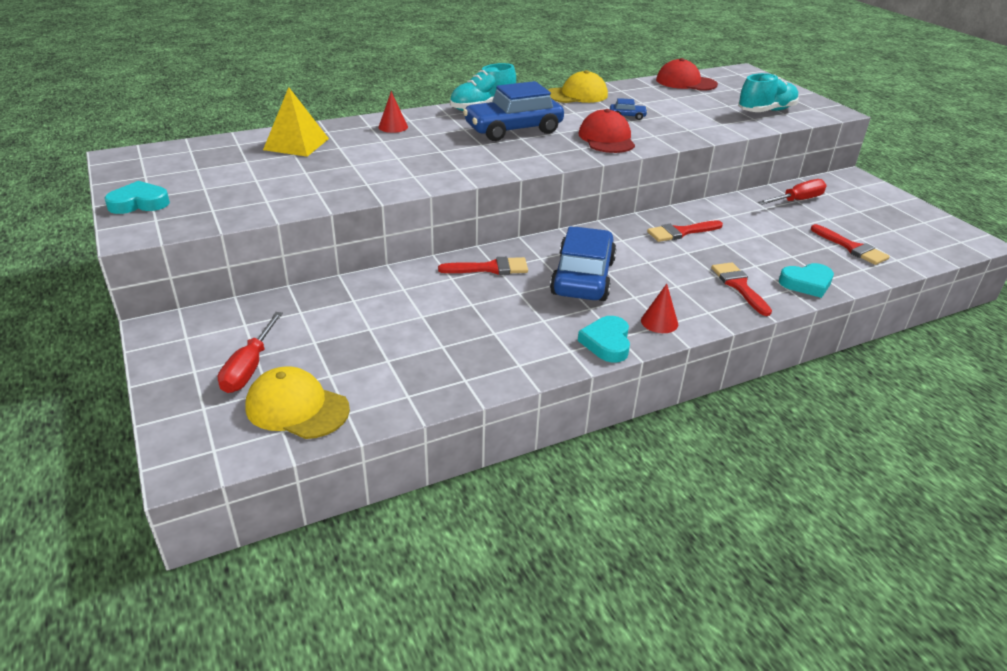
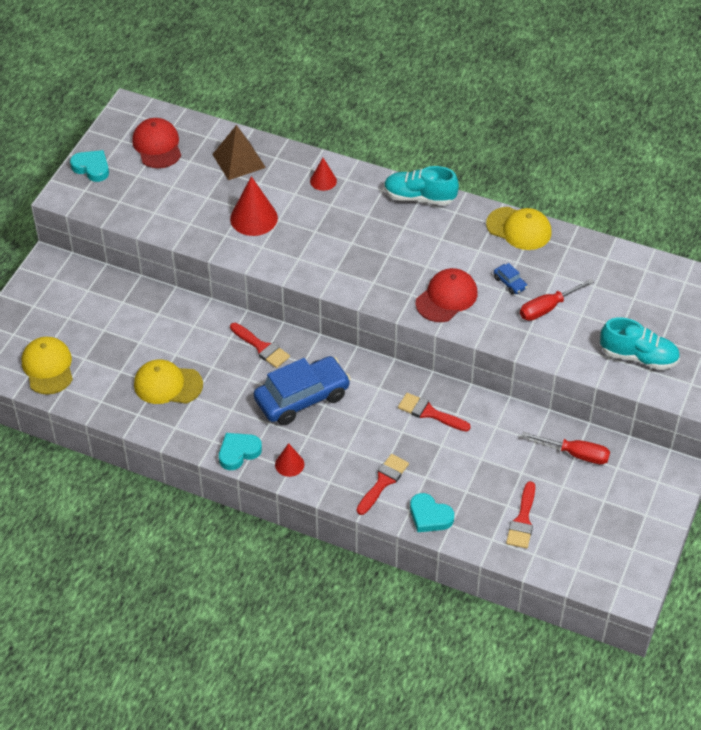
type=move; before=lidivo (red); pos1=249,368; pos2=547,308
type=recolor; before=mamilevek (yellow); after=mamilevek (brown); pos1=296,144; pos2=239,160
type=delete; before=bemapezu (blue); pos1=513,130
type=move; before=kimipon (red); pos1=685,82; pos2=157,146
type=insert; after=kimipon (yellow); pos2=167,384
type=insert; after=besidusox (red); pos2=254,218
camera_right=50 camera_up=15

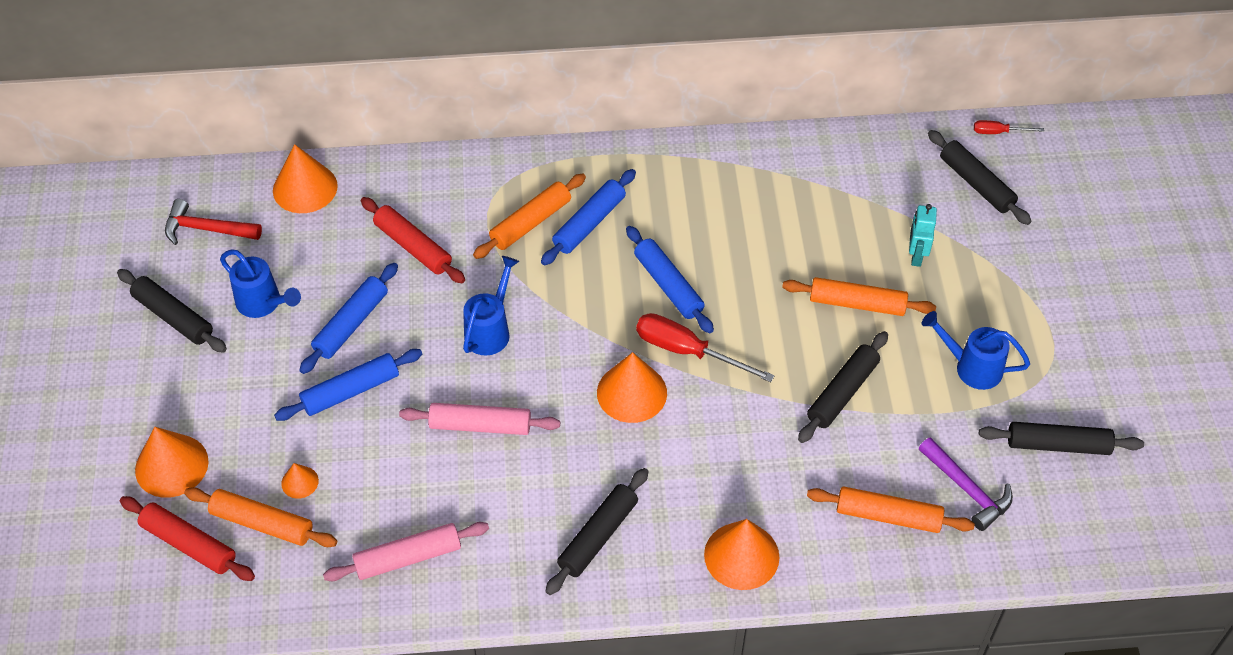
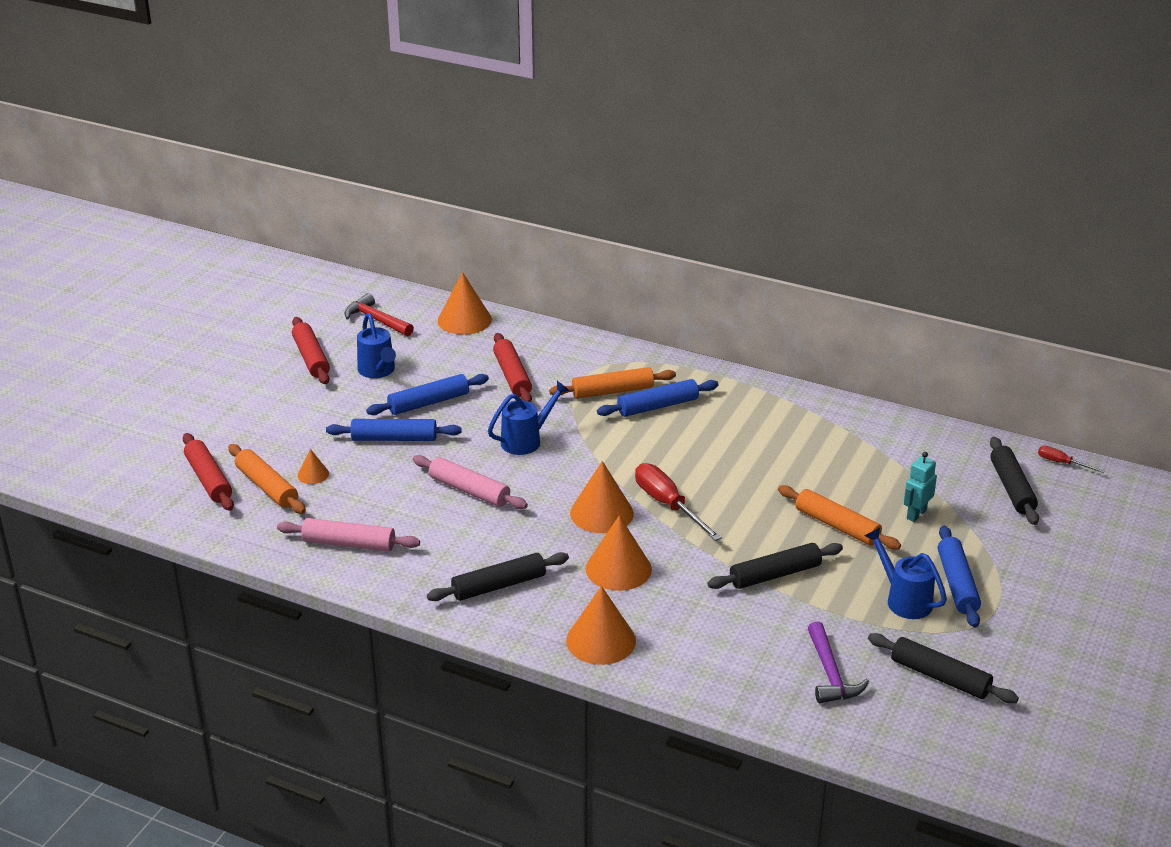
type=recolor; before=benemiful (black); after=benemiful (red); pos1=174,317; pos2=311,358
type=move; before=besidusox (orange); pos1=171,465; pos2=618,569
type=move; before=benemiful (blue); pos1=668,285; pos2=957,584
type=delete; before=benemiful (orange); pos1=888,516
camera_right=30 camera_up=-20

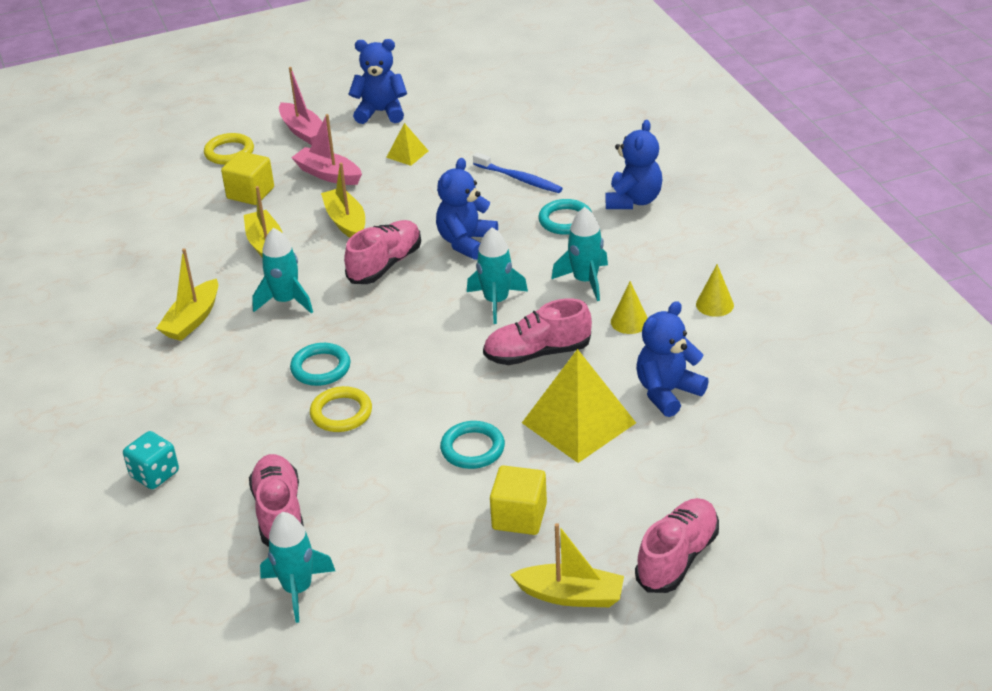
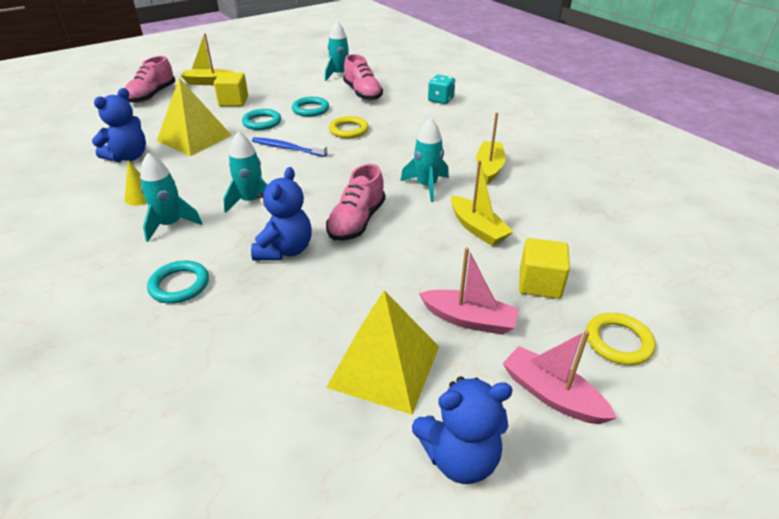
type=move; before=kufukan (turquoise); pos1=321,368; pos2=310,109
type=delete; before=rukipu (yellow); pos1=346,222
type=resize; before=mamilevek (yellow); pos1=407,154; pos2=384,366; scale=2.1
type=move; before=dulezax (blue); pos1=519,179; pos2=287,148
type=delete; before=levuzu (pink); pos1=537,353
type=delete; before=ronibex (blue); pos1=633,200
type=delete; before=besidusox (yellow); pos1=714,304
camera_right=165 camera_up=0

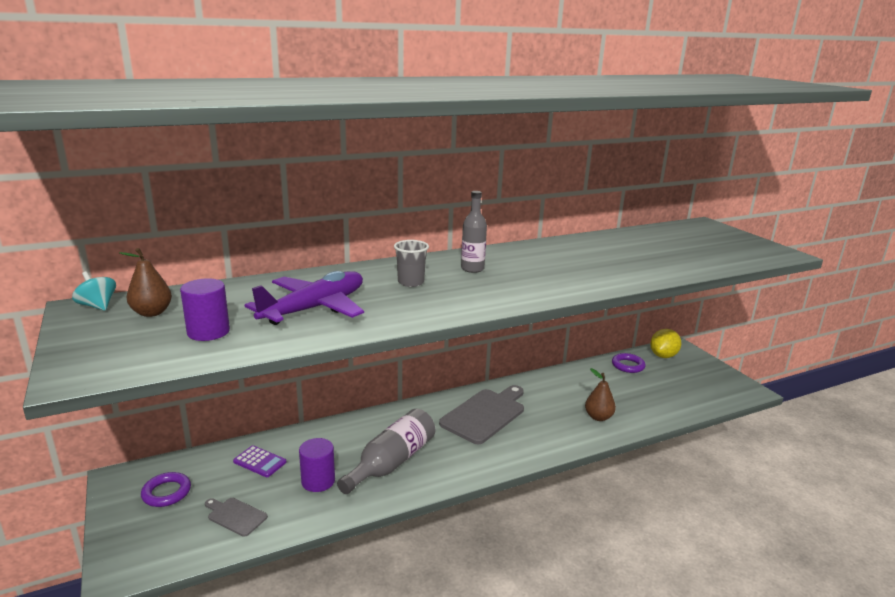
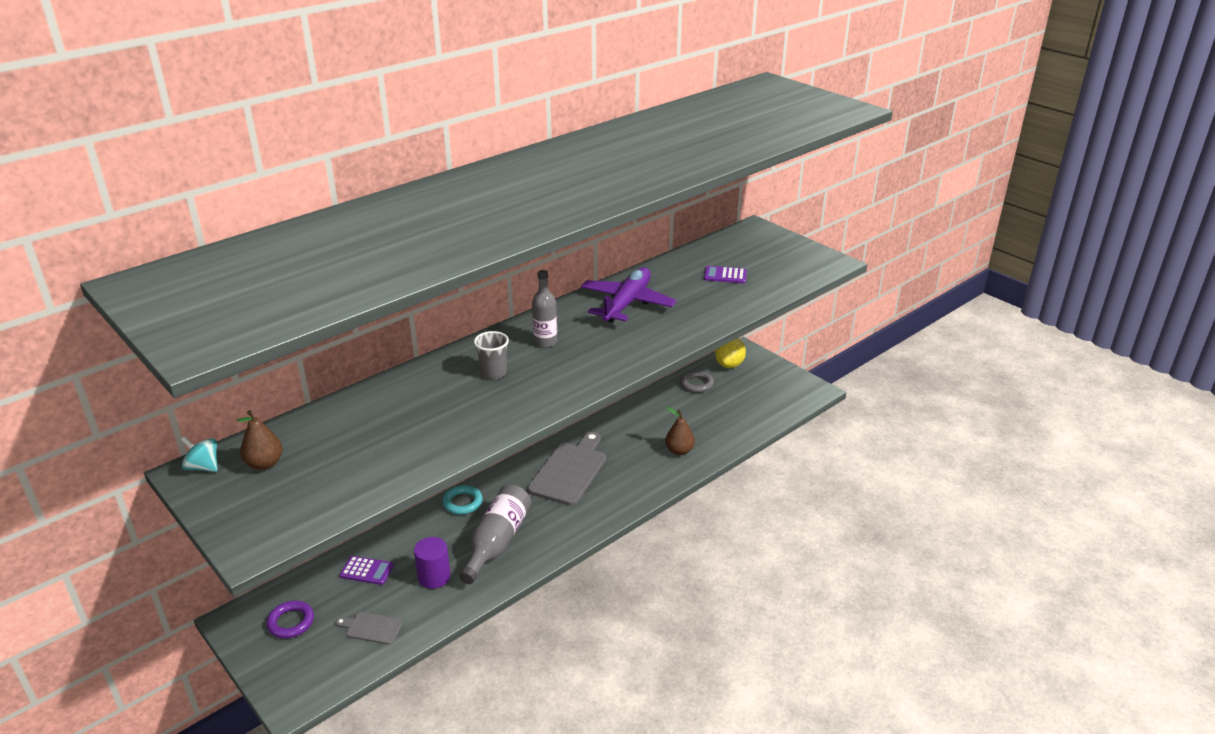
type=delete; before=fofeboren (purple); pos1=208,332
type=move; before=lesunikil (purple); pos1=314,308; pos2=627,303
type=recolor; before=kufukan (purple); after=kufukan (grey); pos1=628,365; pos2=696,384
type=insert; after=kufukan (turquoise); pos2=462,502
type=insert; after=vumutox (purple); pos2=725,275
camera_right=-15 camera_up=10

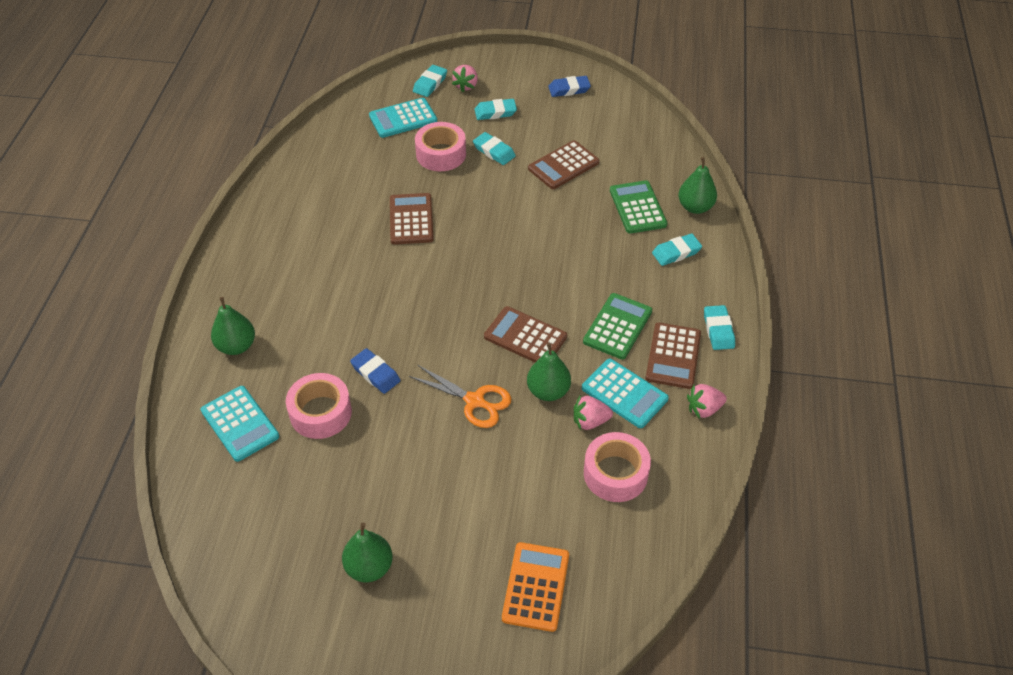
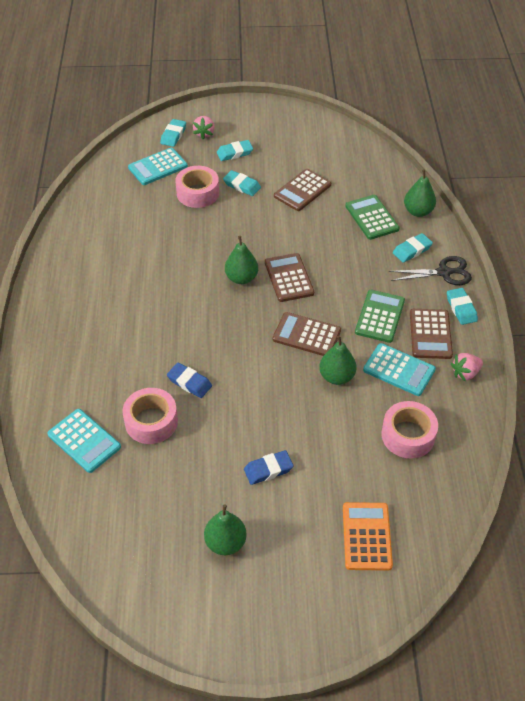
type=move; before=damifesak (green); pos1=236,346; pos2=241,278
type=move; before=vumutox (brown); pos1=411,219; pos2=288,278
type=delete; before=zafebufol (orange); pos1=475,401
type=move; before=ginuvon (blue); pos1=569,89; pos2=268,469
type=delete; before=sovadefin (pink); pos1=590,421
type=insert; after=zafebufol (black); pos2=444,272
camera_right=-10 camera_up=0

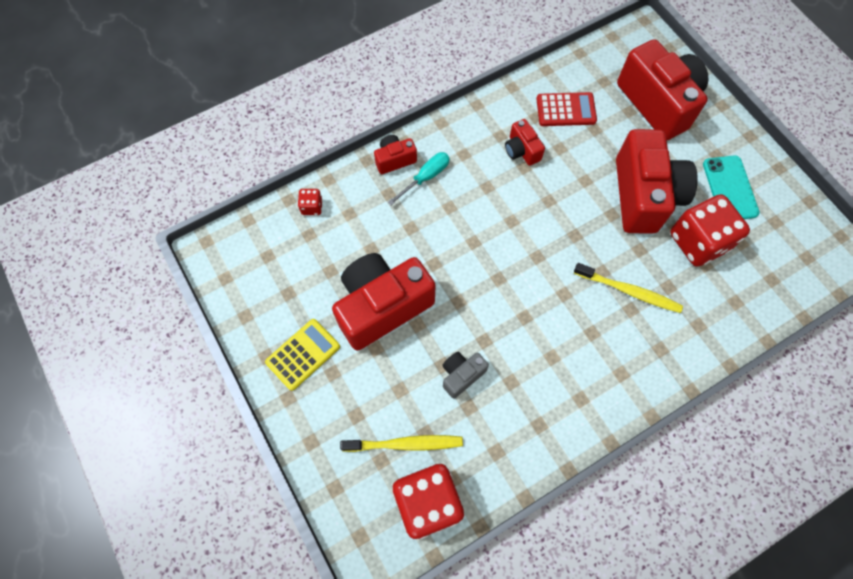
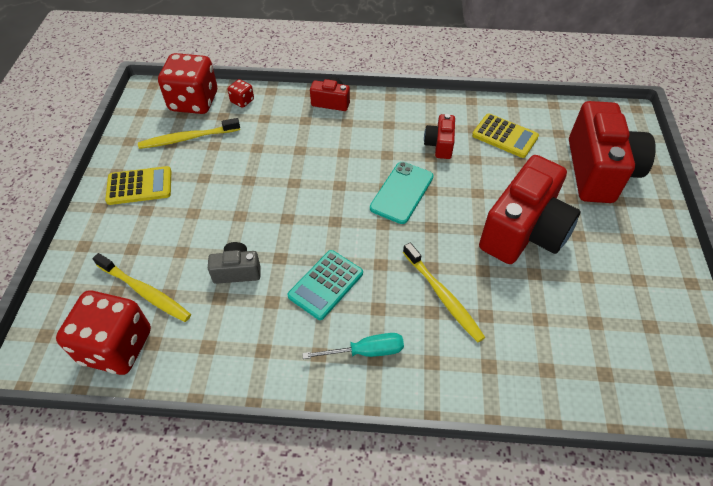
type=delete; before=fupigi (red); pos1=382,306
type=move; before=lidivo (turquoise); pos1=425,177; pos2=366,351
type=recolor; before=vumutox (red); after=vumutox (yellow); pos1=566,110; pos2=504,136
type=move; before=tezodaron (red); pos1=698,242; pos2=194,101
type=move; before=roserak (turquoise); pos1=729,188; pos2=401,192
type=insert; after=dulezax (yellow); pos2=187,138
type=insert; after=vumutox (turquoise); pos2=325,284
camera_right=35 camera_up=-15

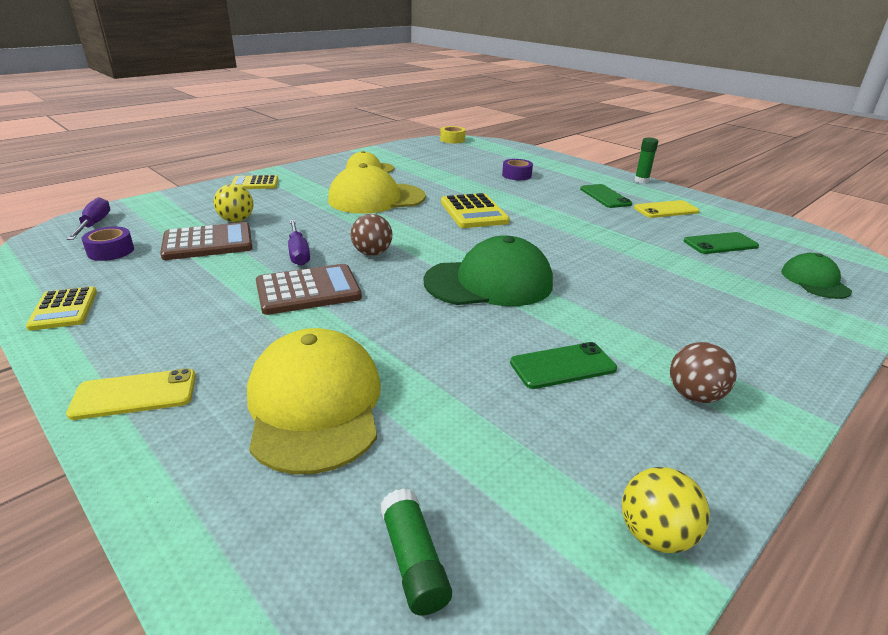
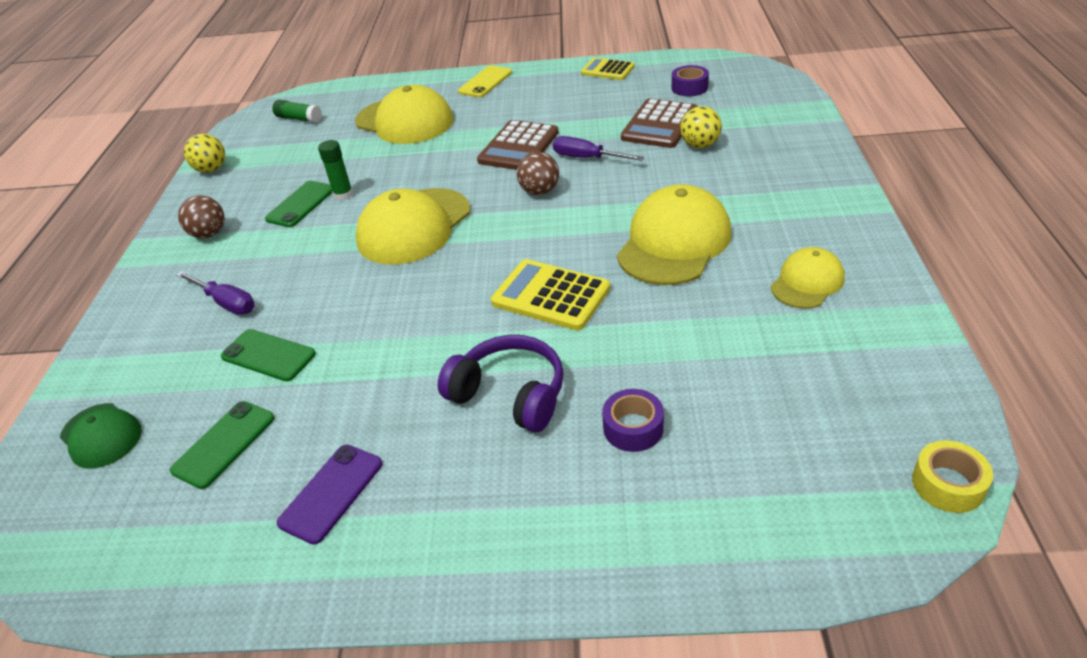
type=move; before=lidivo (purple); pos1=94,224; pos2=226,303
type=delete; before=vumutox (yellow); pos1=255,183
type=recolor; before=kimipon (green); after=kimipon (yellow); pos1=489,282; pos2=414,226
type=move; before=roserak (green); pos1=605,196; pos2=268,355
type=move; before=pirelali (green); pos1=641,181; pos2=343,195
type=recolor; before=roserak (yellow); after=roserak (purple); pos1=666,210; pos2=331,493
type=insert; after=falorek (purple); pos2=510,394
camera_right=140 camera_up=10

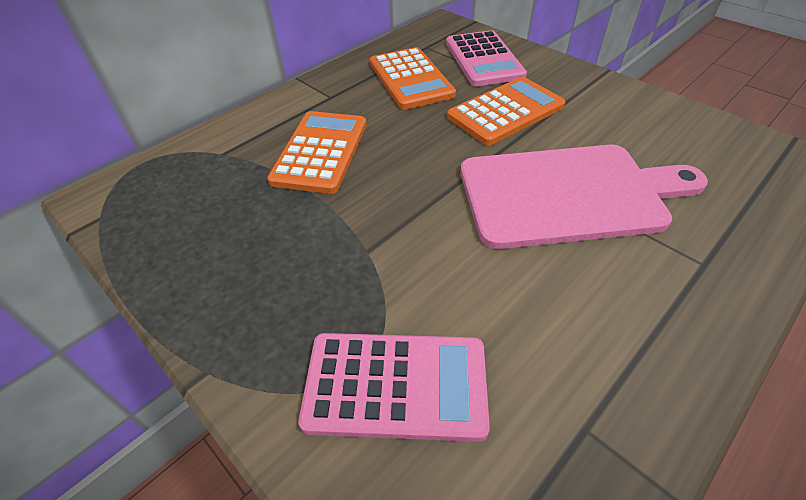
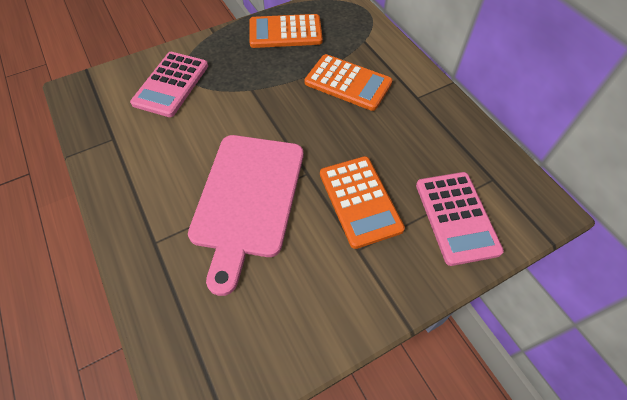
type=move; before=vumutox (orange); pos1=410,79; pos2=285,32
type=rotate; before=vumutox (pink); pos1=483,59; pos2=456,217; turn=-105
camera_right=105 camera_up=10

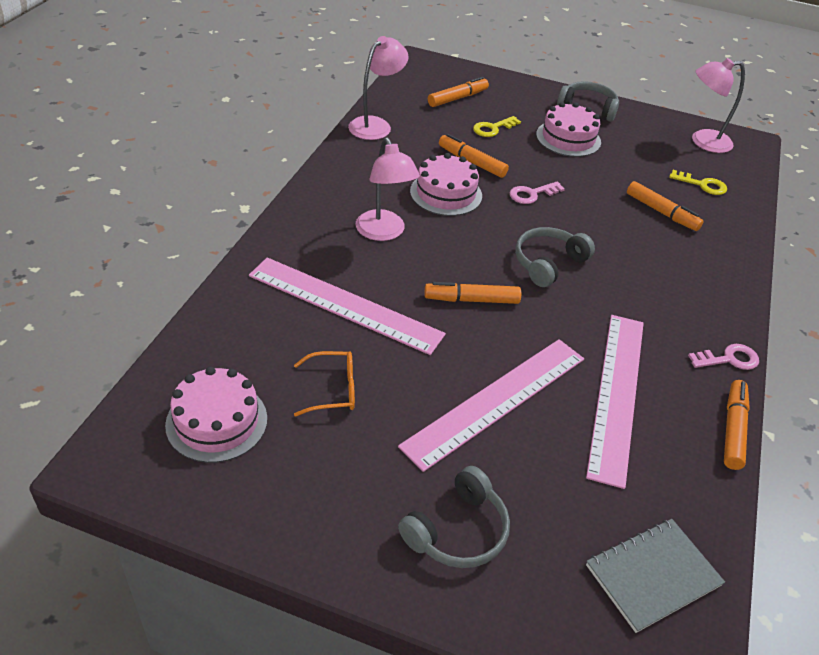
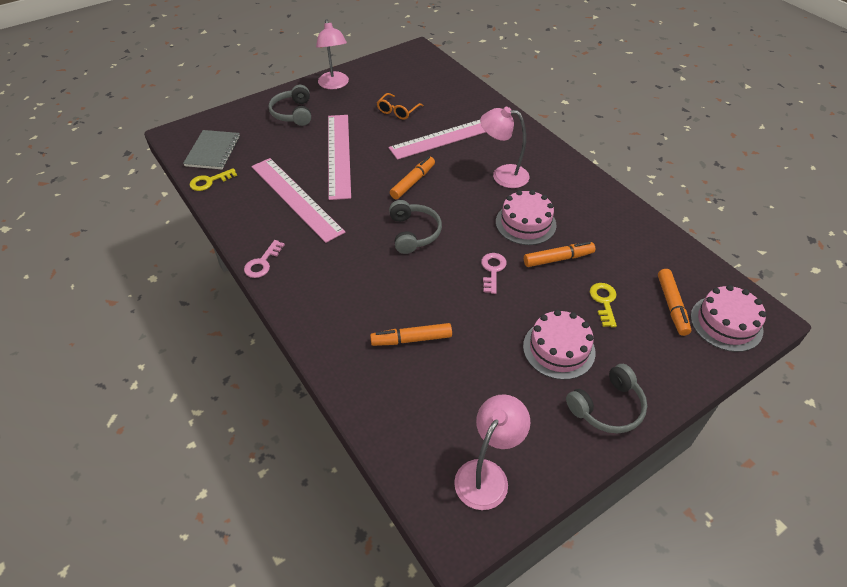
type=move; before=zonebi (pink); pos1=216,421; pos2=726,323
type=move; before=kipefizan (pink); pos1=375,125; pos2=334,85
type=move; before=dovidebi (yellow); pos1=702,185; pos2=209,181
type=delete; before=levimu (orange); pos1=733,429
camera_right=130 camera_up=5

